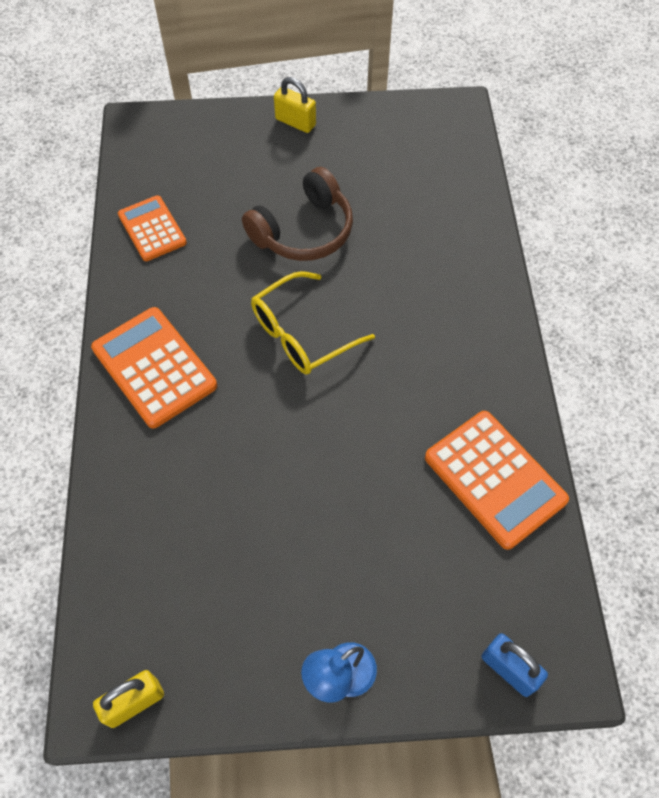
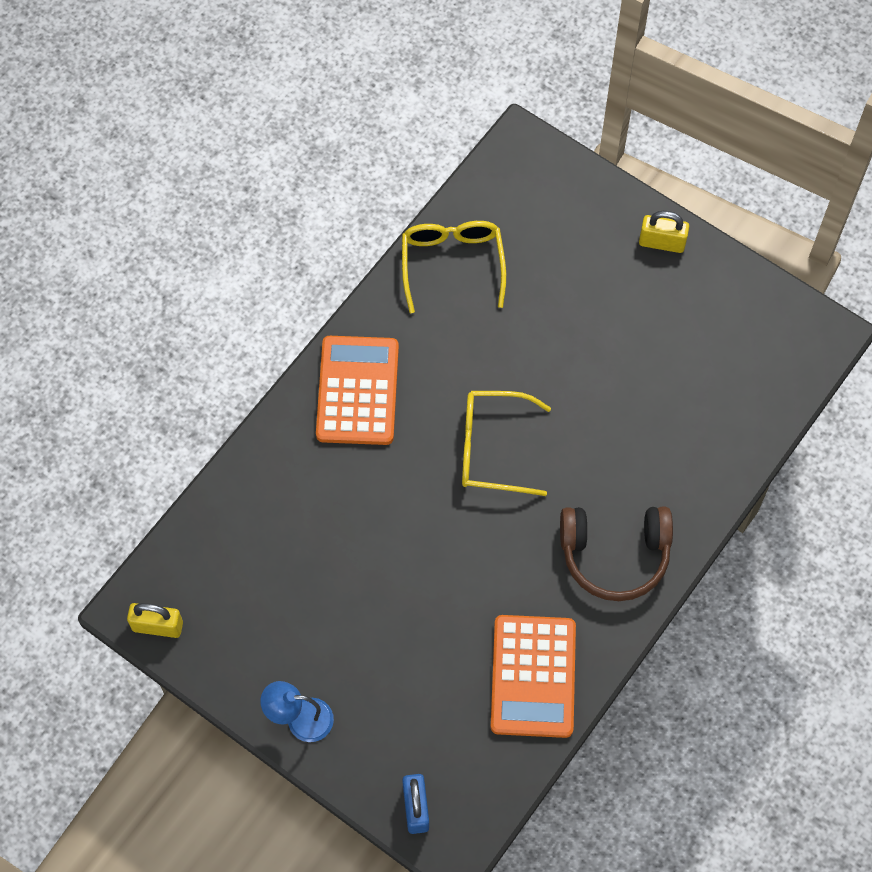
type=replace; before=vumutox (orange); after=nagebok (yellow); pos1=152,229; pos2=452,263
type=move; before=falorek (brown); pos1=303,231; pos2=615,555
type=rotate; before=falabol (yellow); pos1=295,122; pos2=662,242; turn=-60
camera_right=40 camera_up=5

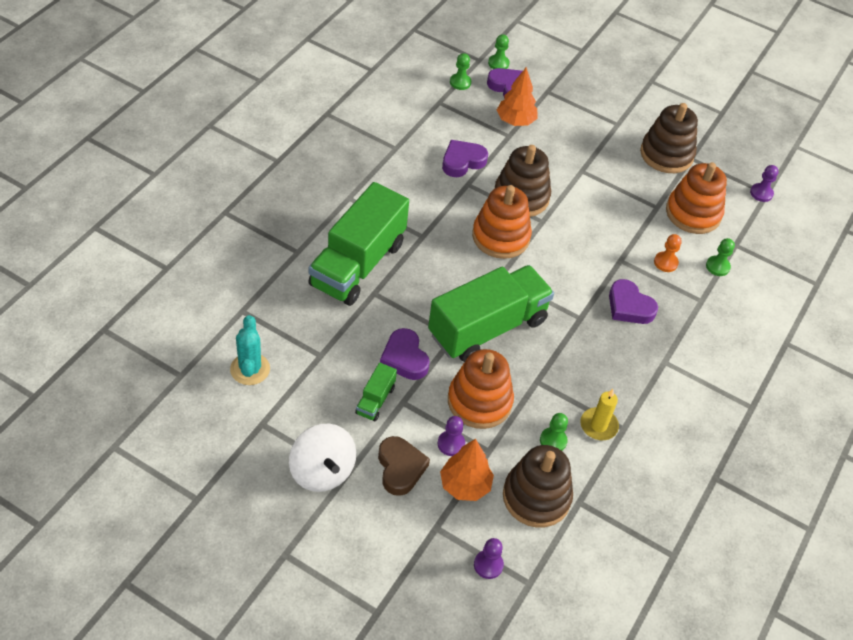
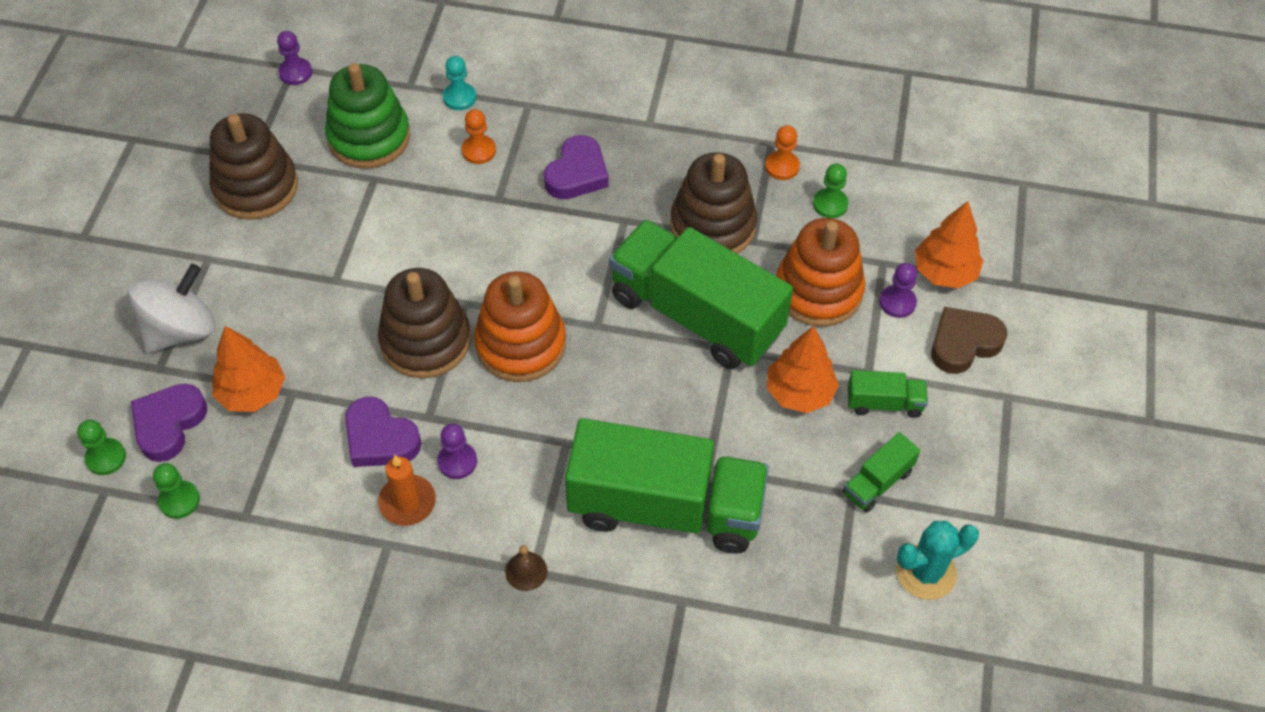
type=move; before=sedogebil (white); pos1=322,471; pos2=181,330
type=replace; before=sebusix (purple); after=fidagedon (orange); pos1=404,358; pos2=799,392
type=move; before=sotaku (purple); pos1=488,565; pos2=457,461
type=move; before=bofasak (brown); pos1=536,497; pos2=712,226
type=replace; before=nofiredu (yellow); after=sotaku (orange); pos1=598,425; pos2=782,166
type=recolor; before=bofasak (orange); after=bofasak (green); pos1=693,213; pos2=369,137
type=recolor; before=sotaku (green); after=sotaku (turquoise); pos1=717,266; pos2=459,97
type=insert; after=nofiredu (orange); pos2=407,502
type=insert; after=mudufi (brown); pos2=526,571
type=insert; after=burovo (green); pos2=877,482
camera_right=-105 camera_up=5

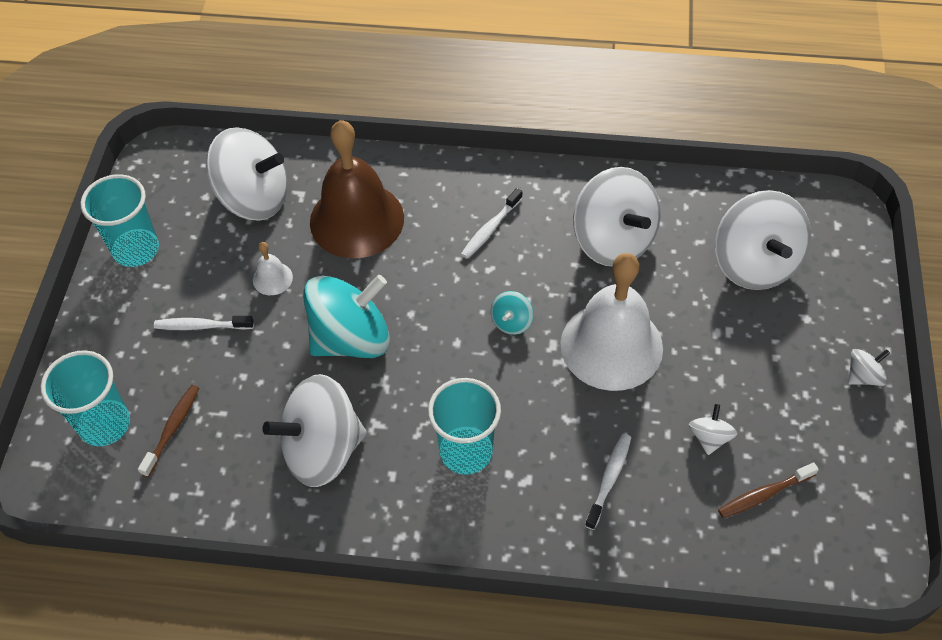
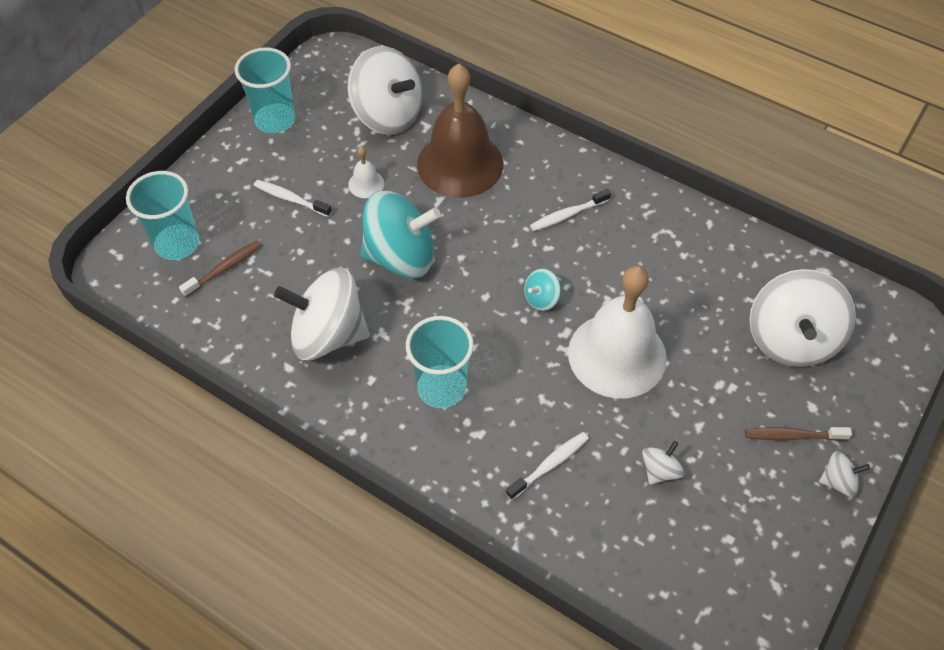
type=delete; before=sedogebil (white); pos1=613,240
type=move; before=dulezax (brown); pos1=763,494; pos2=792,436
camera_right=25 camera_up=0

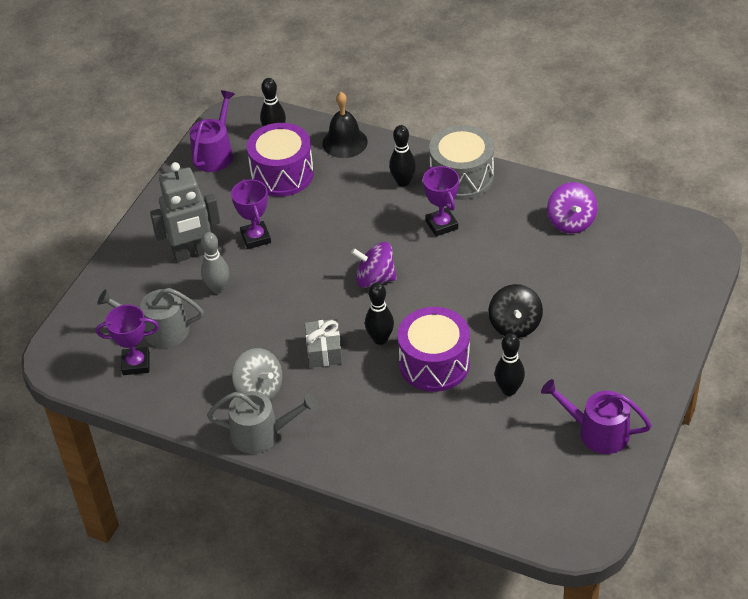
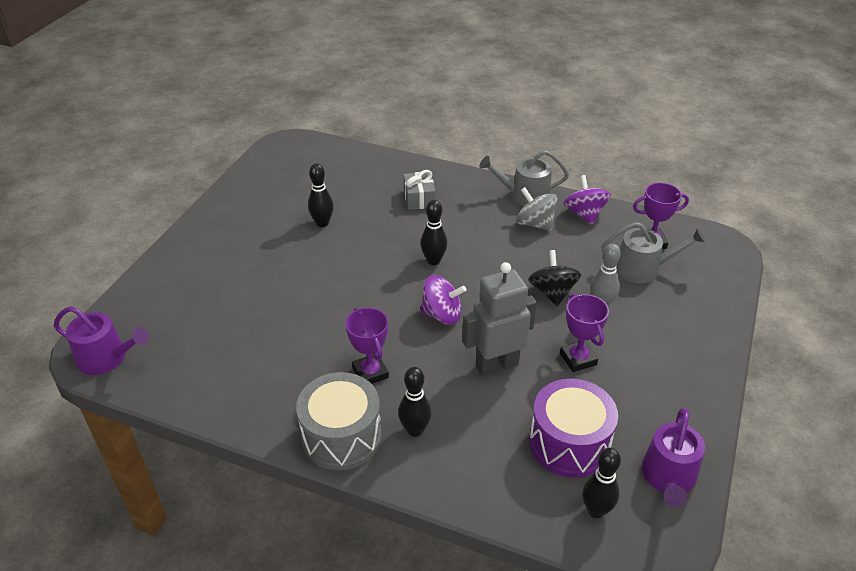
type=move; before=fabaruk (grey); pos1=192,253; pos2=496,365
type=move; before=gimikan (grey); pos1=324,351; pos2=419,199
type=delete; before=mudufi (black); pos1=345,142
type=delete; before=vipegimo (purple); pos1=434,363
type=move; before=sedogebil (black); pos1=515,325; pos2=552,292
type=move; before=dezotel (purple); pos1=597,432; pos2=107,358
type=move; before=sedogebil (purple); pos1=571,222; pos2=584,214
camera_right=175 camera_up=-5

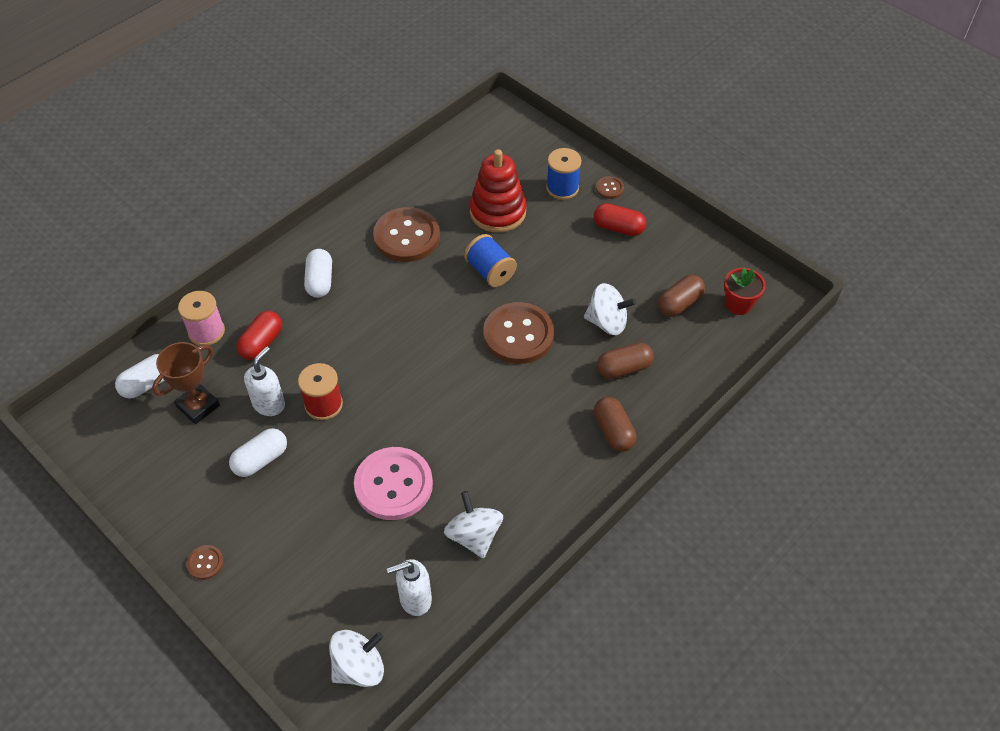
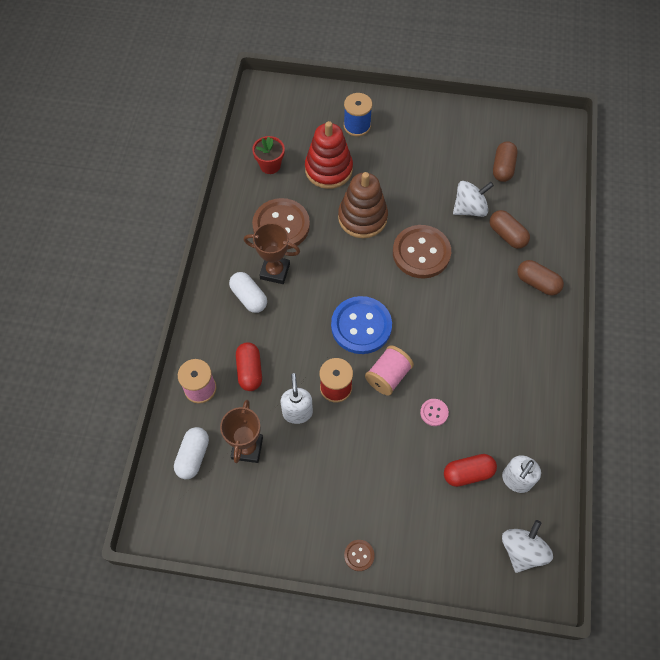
type=delete; before=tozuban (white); pos1=261,460
type=resize; before=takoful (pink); pos1=393,485; pos2=434,412; scale=0.44
type=delete; before=sedogebil (white); pos1=474,535
type=replace; before=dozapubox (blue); after=bofasak (brown); pos1=490,271; pos2=362,217
type=move; before=tozuban (red); pos1=618,228; pos2=468,473
type=delete; before=takoful (brown); pos1=609,188
type=rotate; before=tozuban (brown); pos1=623,368; pos2=507,235; turn=-75
type=move; before=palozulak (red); pos1=738,304; pos2=270,165
type=insert; after=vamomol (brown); pos2=275,271
type=insert; after=takoful (blue); pos2=361,326
type=insert; after=dozapubox (pink); pos2=388,376
camera_right=-35 camera_up=10

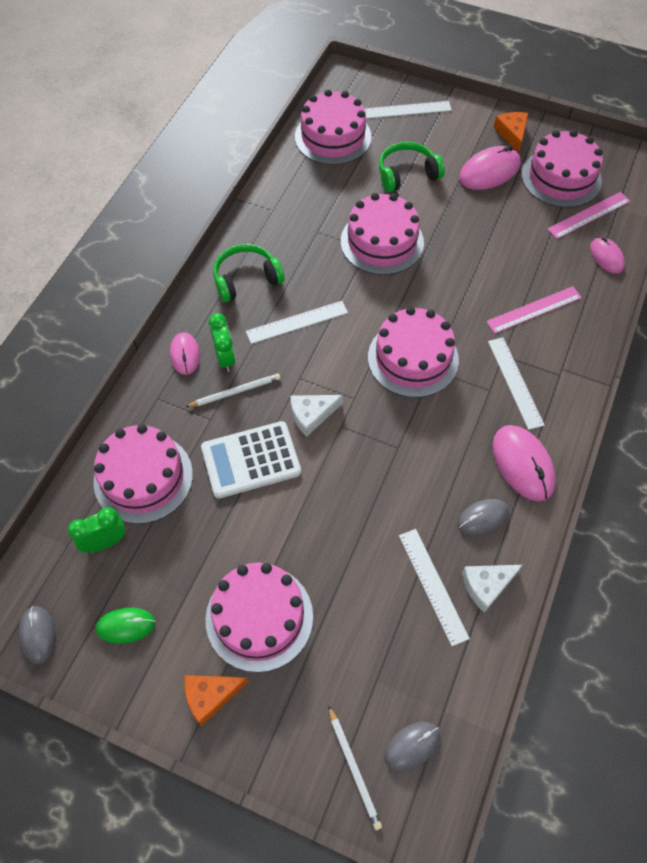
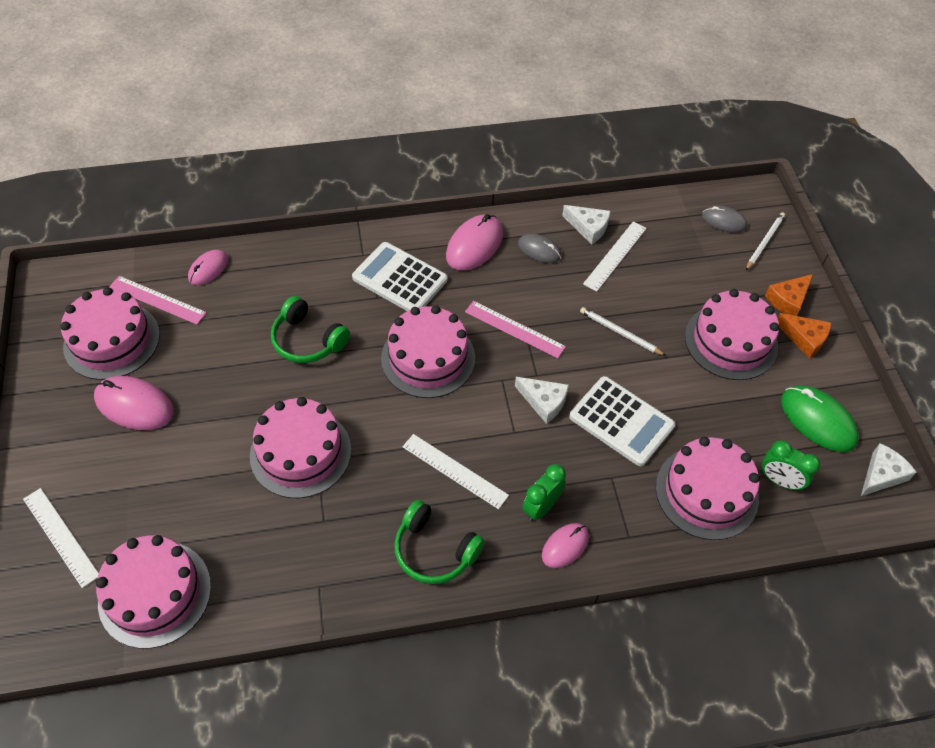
type=replace; before=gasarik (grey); after=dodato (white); pos1=38,635; pos2=882,475
type=resize; before=gasarik (green); pos1=126,626; pos2=818,420; scale=1.63
type=move; before=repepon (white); pos1=235,392; pos2=620,333
type=move; before=falorek (green); pos1=407,174; pos2=307,340
type=move; before=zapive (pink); pos1=534,309; pos2=514,329
type=replace; before=zapive (white); after=vumutox (white); pos1=515,382; pos2=400,279
type=move; before=dodato (orange); pos1=512,134; pos2=788,300
camera_right=-125 camera_up=-5

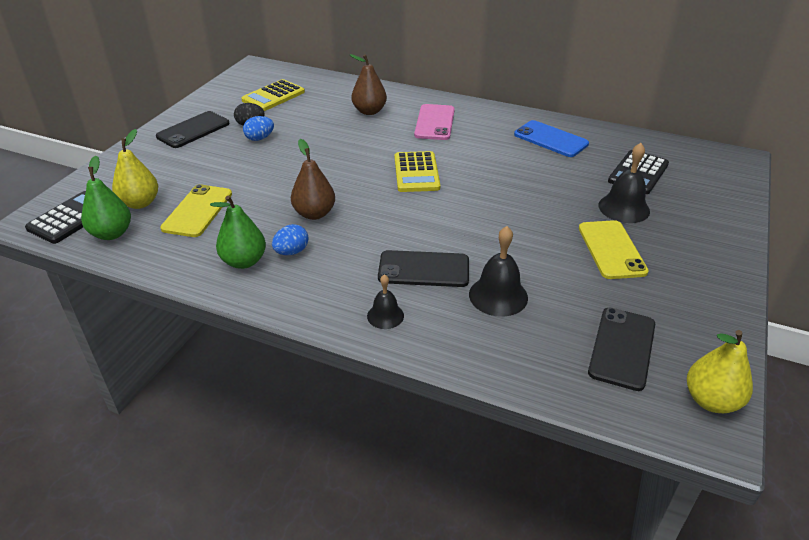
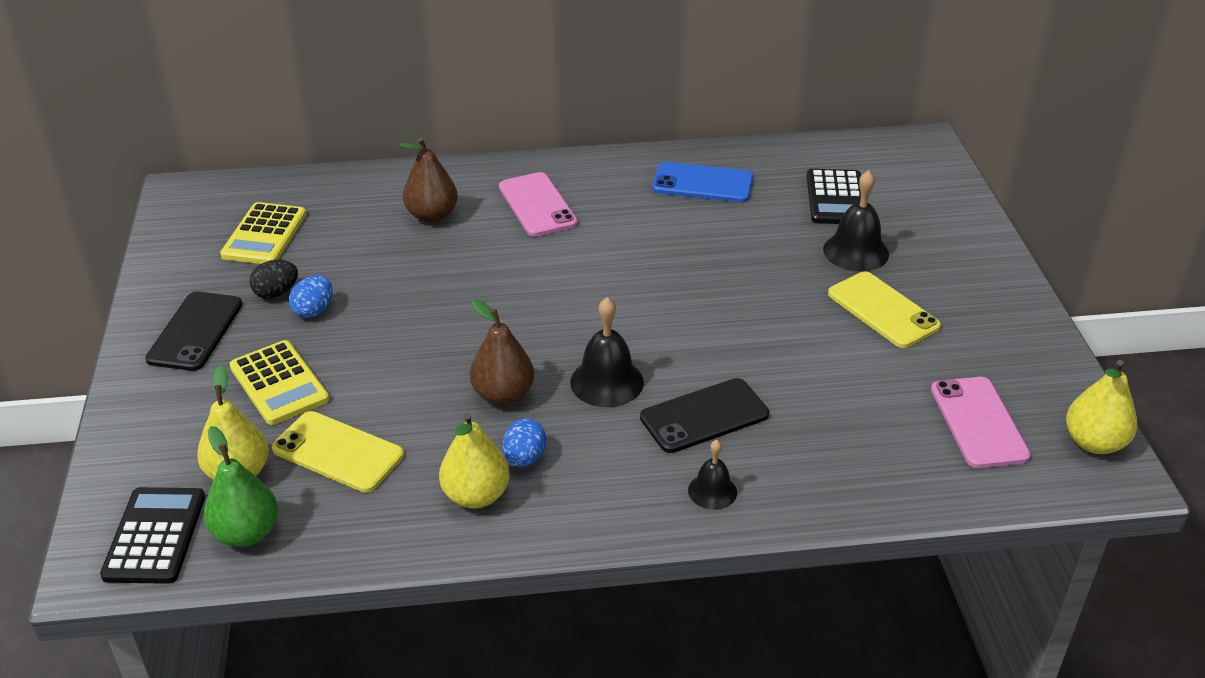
type=rotate; before=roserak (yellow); pos1=197,211; pos2=338,452; turn=-45
type=recolor; before=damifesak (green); after=damifesak (yellow); pos1=244,261; pos2=476,495
type=move; before=vumutox (yellow); pos1=416,172; pos2=279,383
type=move; before=mudufi (black); pos1=498,296; pos2=607,382
type=recolor; before=roserak (black); after=roserak (pink); pos1=622,348; pos2=978,422
camera_right=-30 camera_up=0

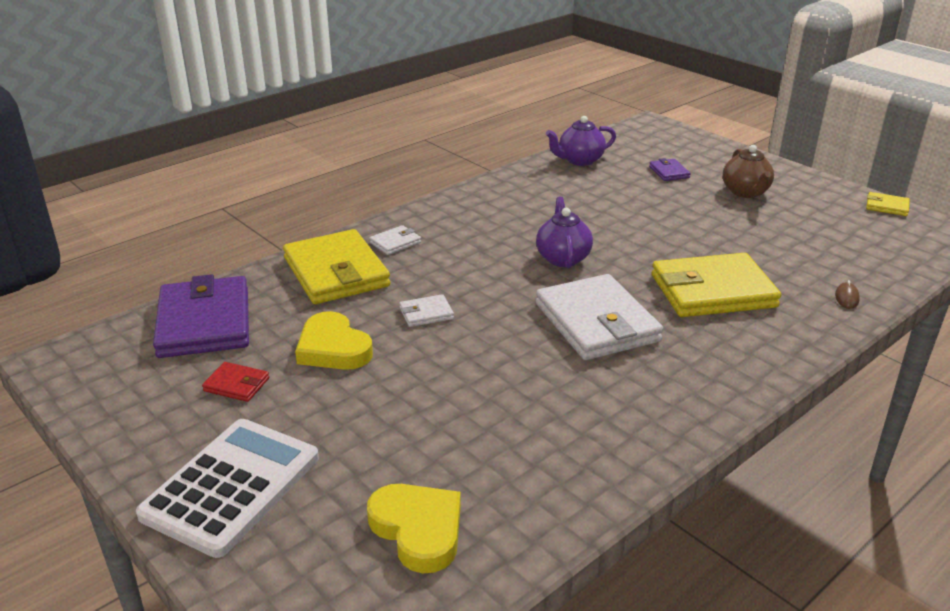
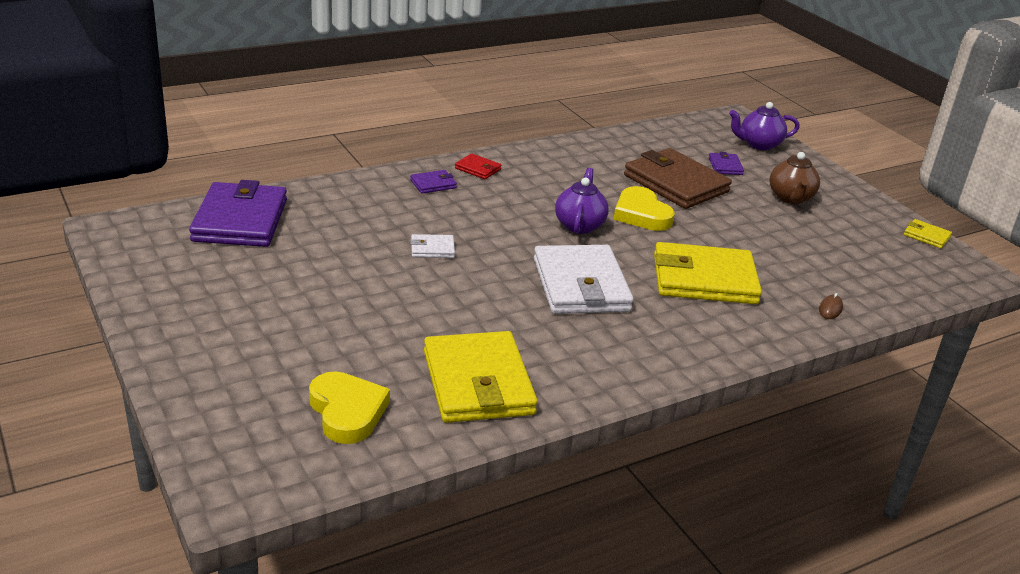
type=delete; before=vumutox (white); pos1=232,486
type=move; before=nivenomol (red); pos1=236,384; pos2=478,169
type=move; before=nivenomol (yellow); pos1=336,272; pos2=478,382
type=move; before=sebusix (yellow); pos1=333,348; pos2=641,214
type=recolor; before=nivenomol (white); after=nivenomol (purple); pos1=395,243; pos2=433,184
type=move; before=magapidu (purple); pos1=579,160; pos2=759,144
type=insert; after=nivenomol (brown); pos2=675,183
camera_right=10 camera_up=0

